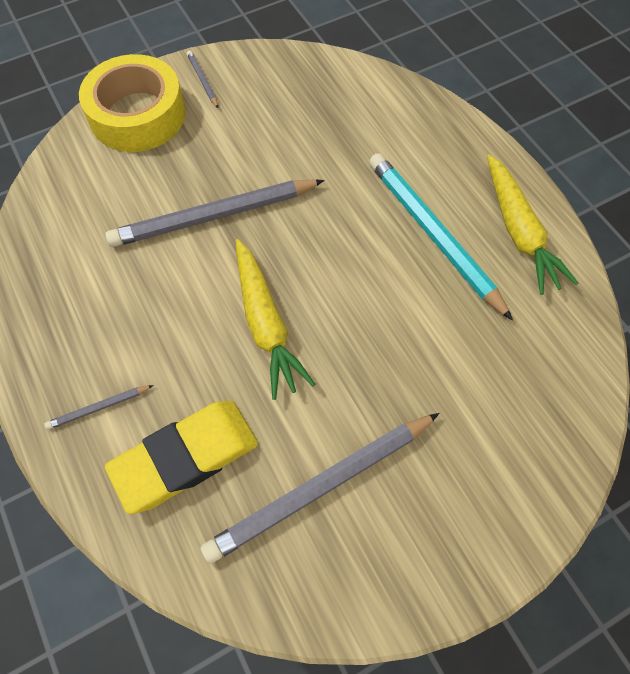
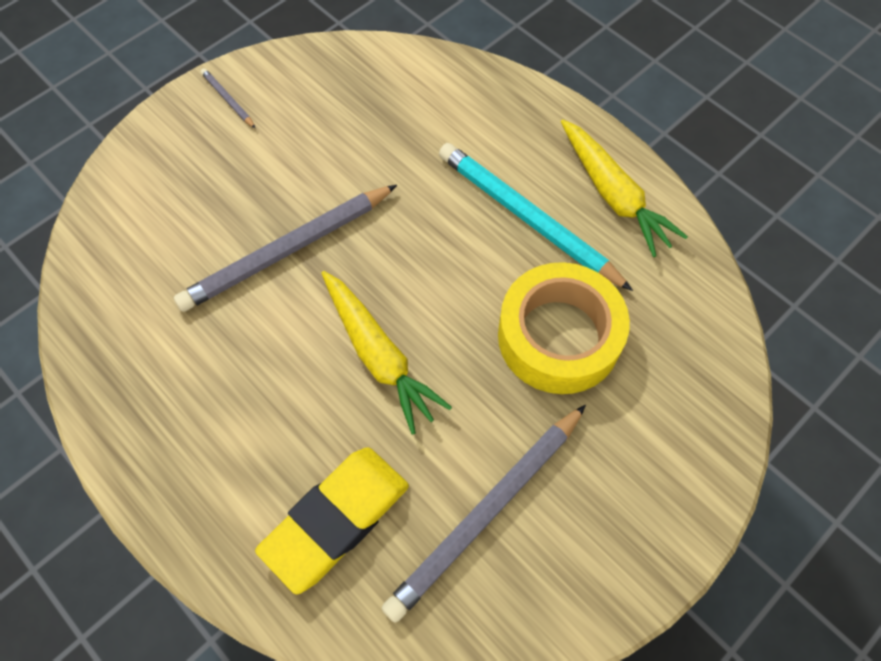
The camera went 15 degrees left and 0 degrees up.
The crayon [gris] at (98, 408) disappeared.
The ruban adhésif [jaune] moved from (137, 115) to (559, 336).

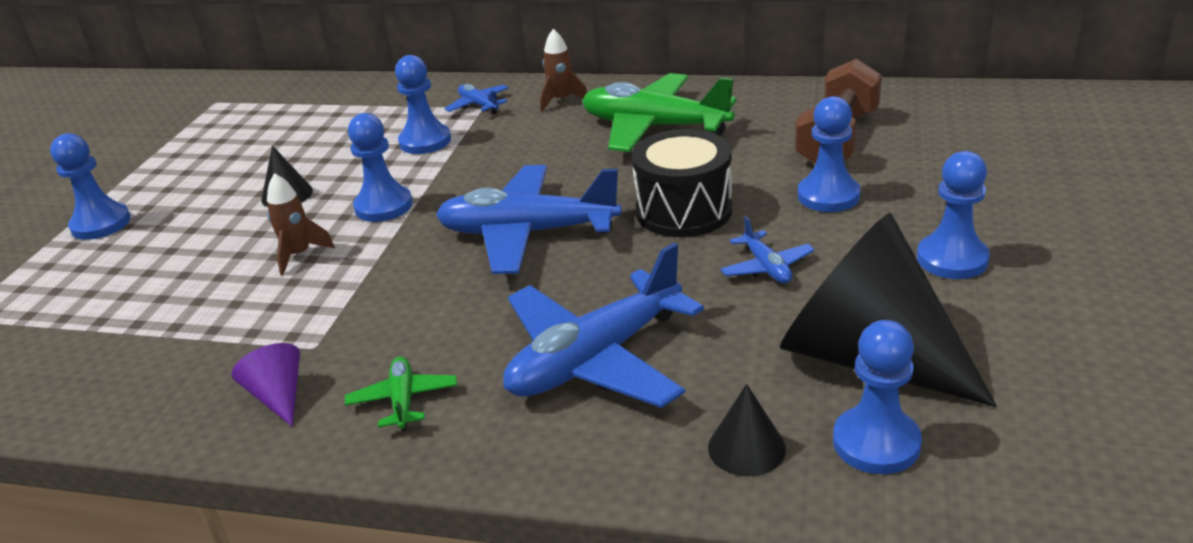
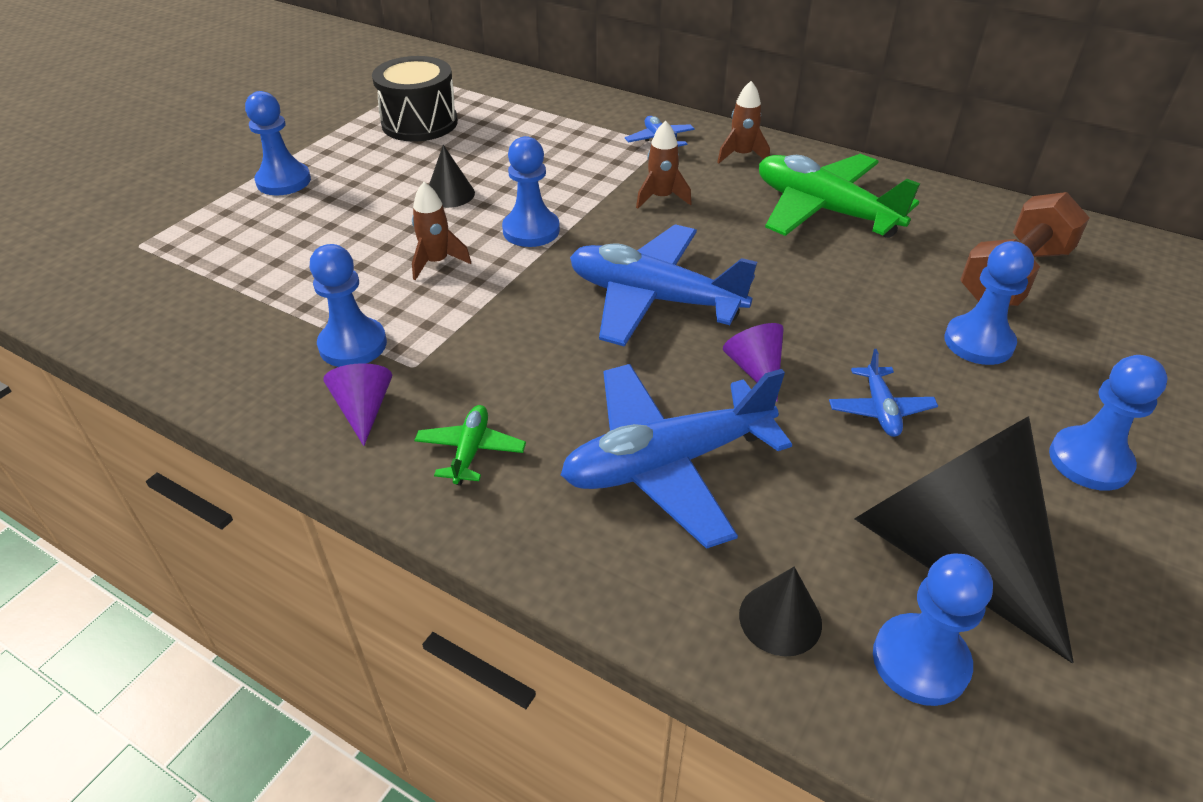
The camera went 15 degrees right and 10 degrees up.
The fusée [marron] at (661, 198) appeared.
The cône [violet] at (755, 369) appeared.
The pion [bleu] moved from (425, 141) to (353, 345).
The tambour [noir] moved from (683, 211) to (419, 123).

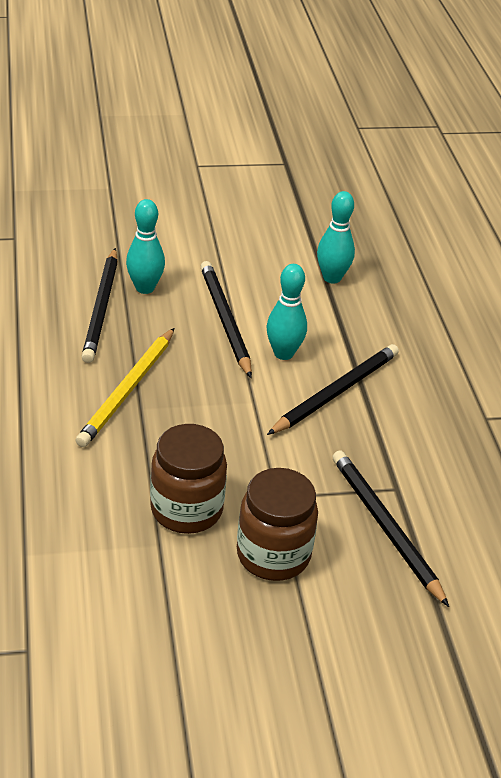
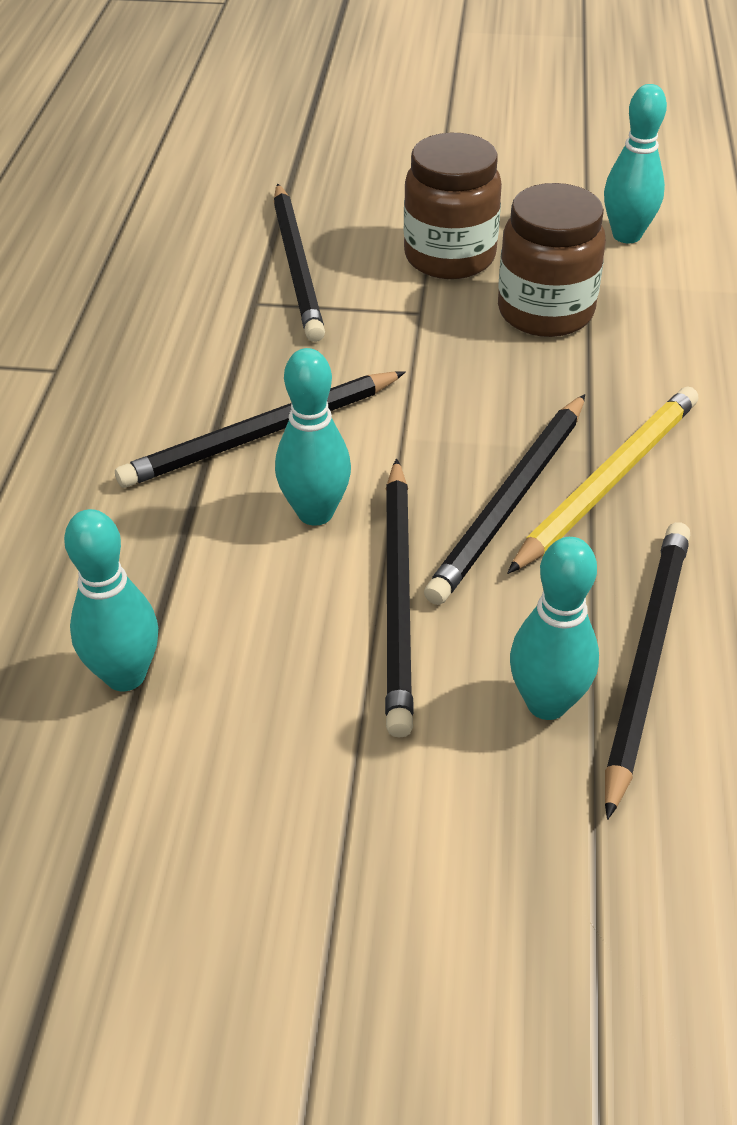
The camera went 160 degrees left and 5 degrees up.
The crayon [noir] at (511, 501) appeared.
The quille [turquoise] at (626, 235) appeared.

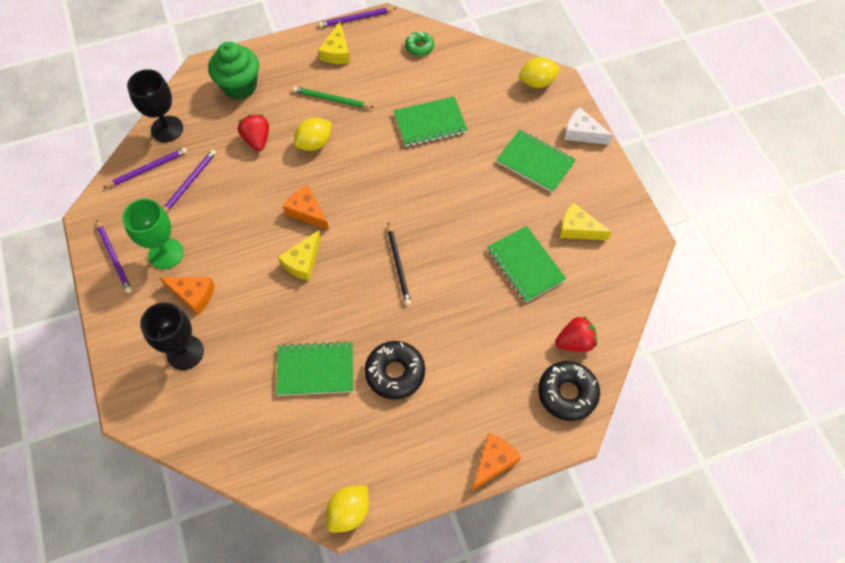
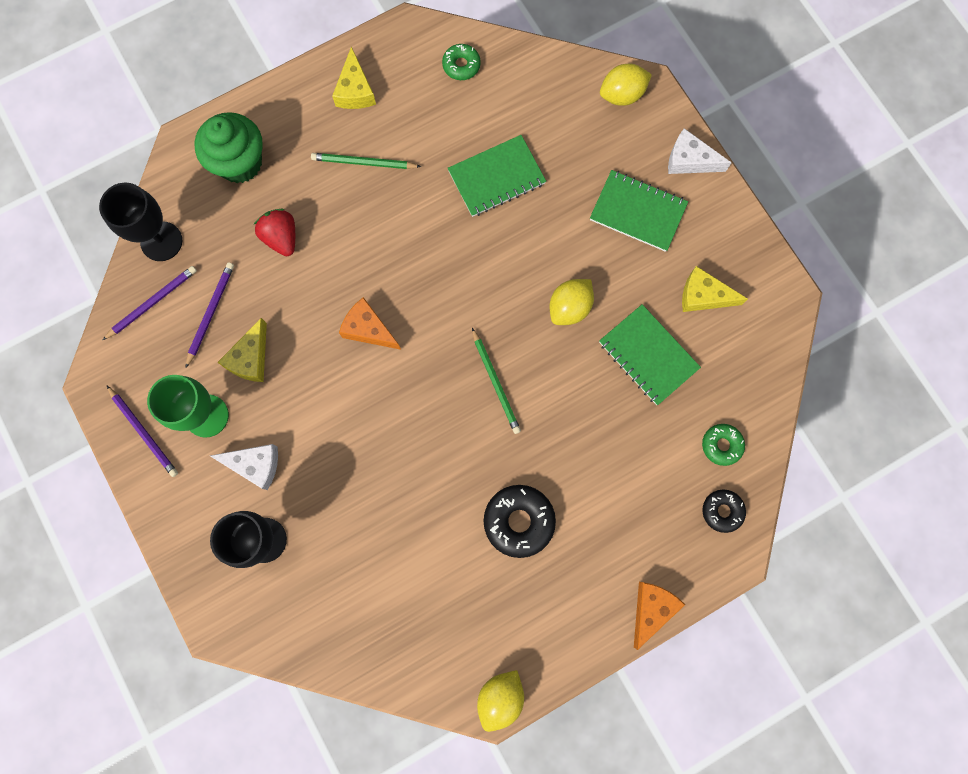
The camera went 10 degrees left and 15 degrees up.
The carnet [vert] at (315, 369) disappeared.
The crayon [violet] at (356, 19) disappeared.
The fromage [jaune] moved from (303, 262) to (250, 358).
The citron [jaune] moved from (314, 143) to (569, 307).
The fraise [rouge] at (575, 342) was replaced by the beignet [vert] at (721, 445).
The fromage [orange] at (193, 295) became the fromage [blanc] at (255, 465).
The crayon [noir] at (398, 265) became the crayon [vert] at (495, 382).
The beignet [noir] at (567, 393) changed to 0.60 times the size.

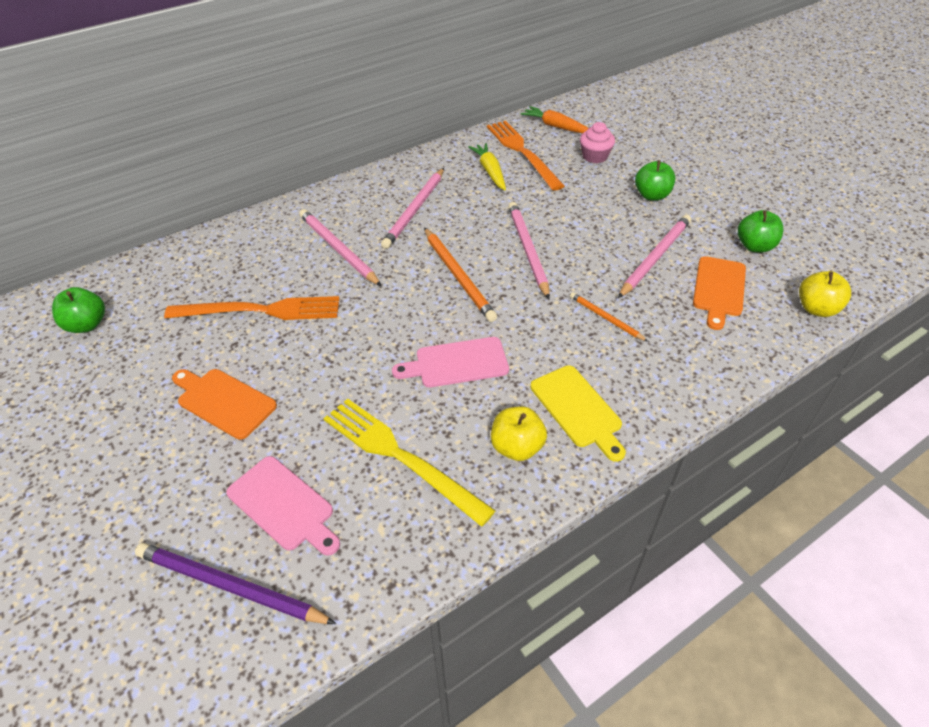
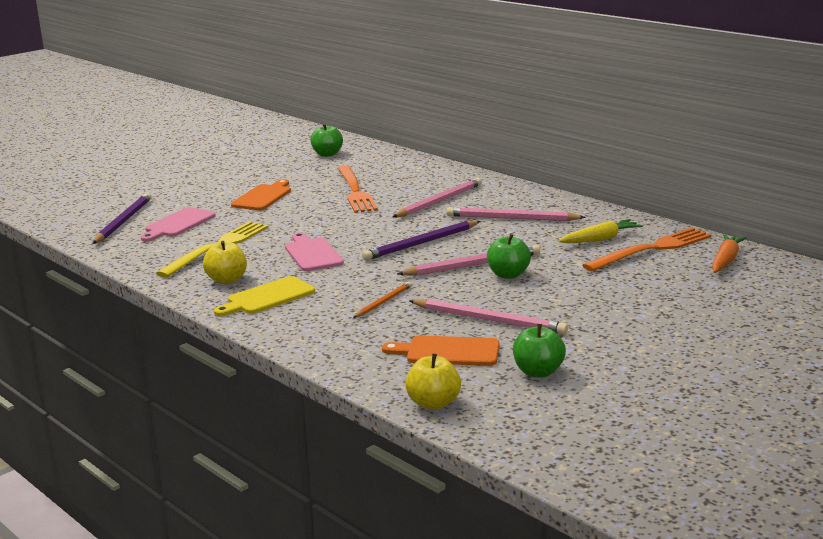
The camera went 80 degrees right and 25 degrees down.
The muffin [rose] at (595, 156) disappeared.
The pomme [vert] moved from (652, 195) to (508, 275).
The crayon [orange] at (458, 275) became the crayon [violet] at (422, 243).

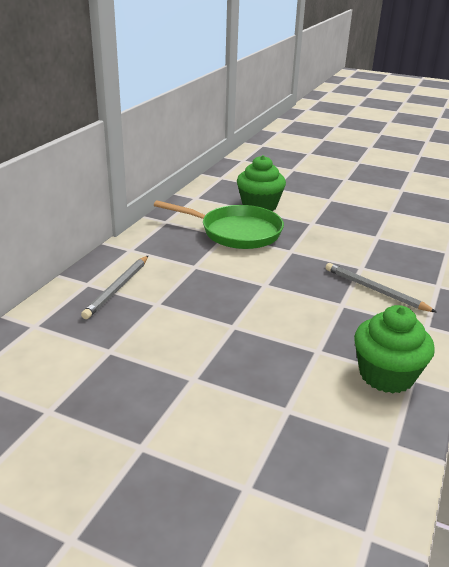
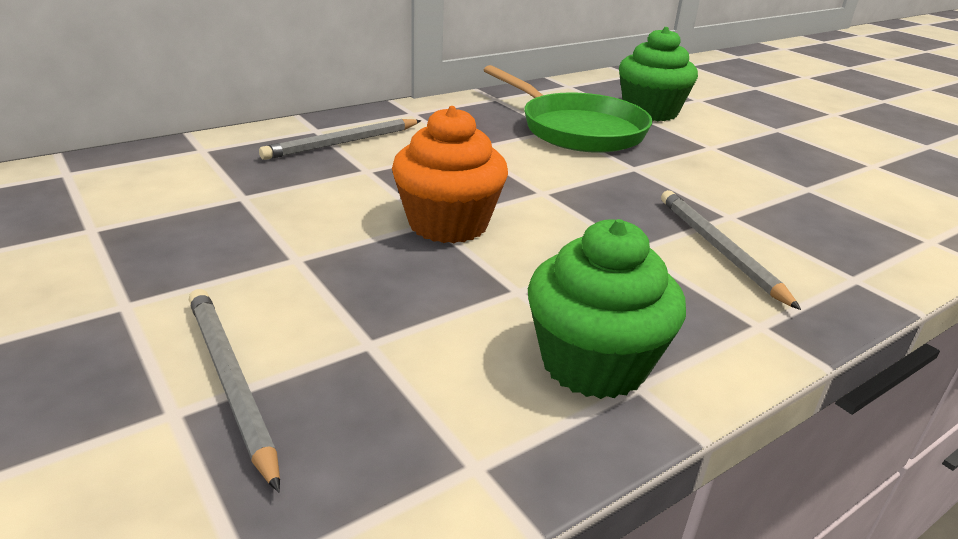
The camera went 30 degrees right and 0 degrees up.
The crayon [gris] at (230, 382) appeared.
The muffin [orange] at (448, 224) appeared.

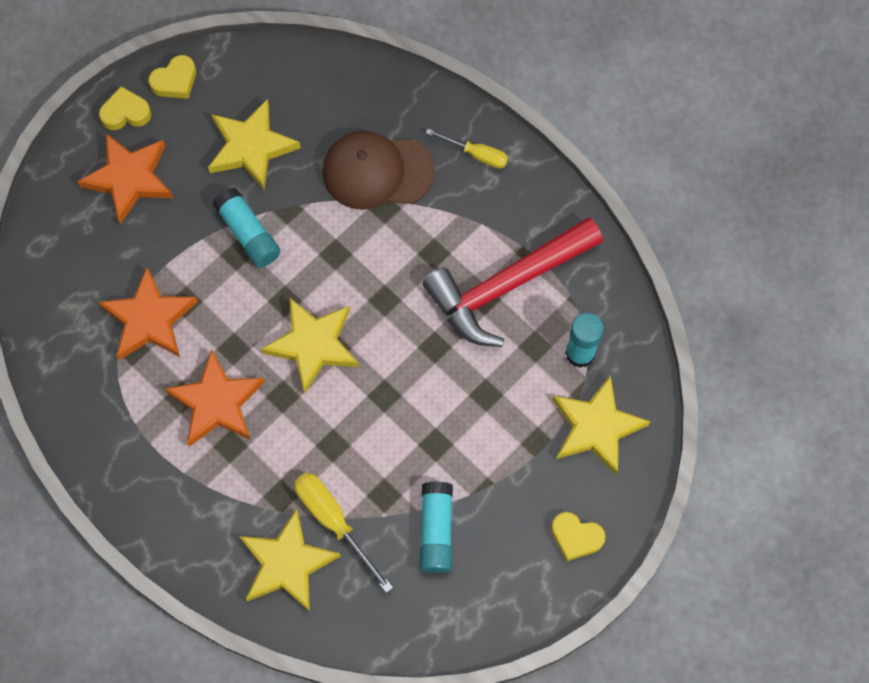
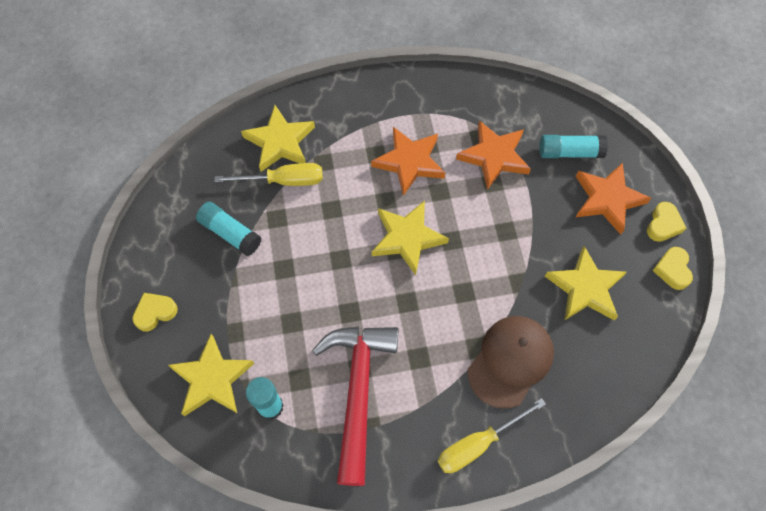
The camera went 125 degrees right and 5 degrees down.
The bâton de colle [turquoise] moved from (248, 233) to (569, 152).
The tournevis [jaune] at (476, 154) changed to 1.55 times the size.

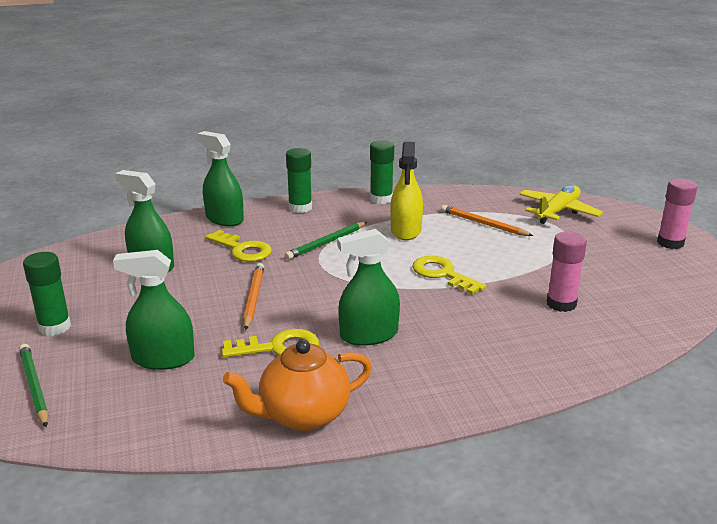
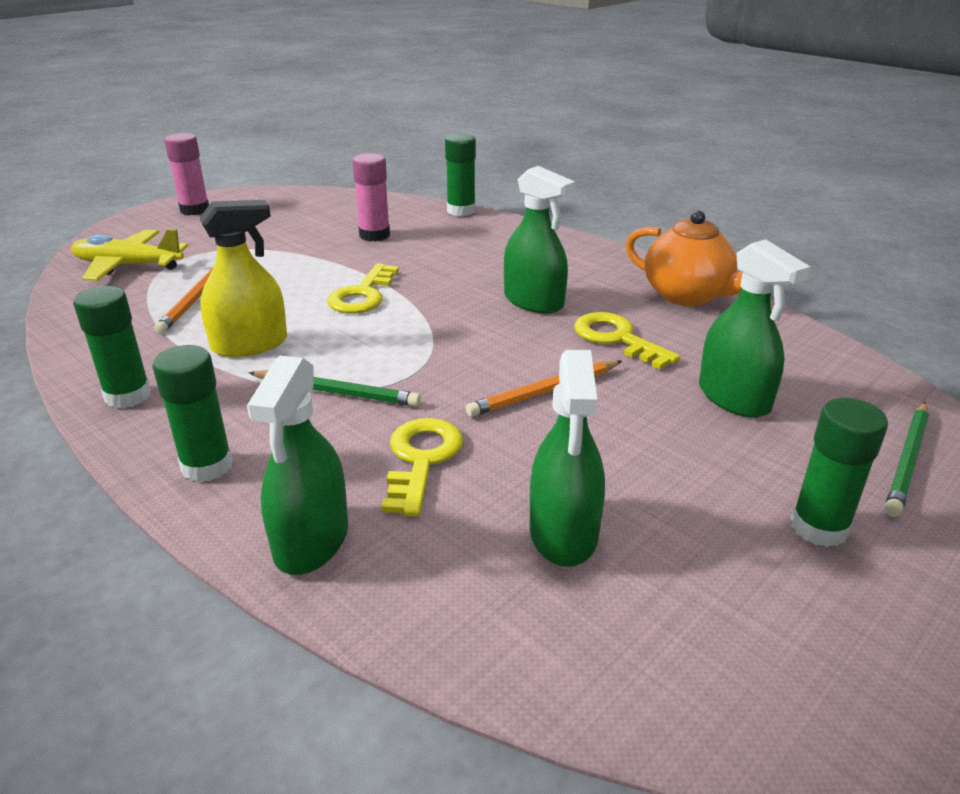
The camera went 120 degrees left and 5 degrees up.
The bâton de colle [vert] at (461, 211) appeared.

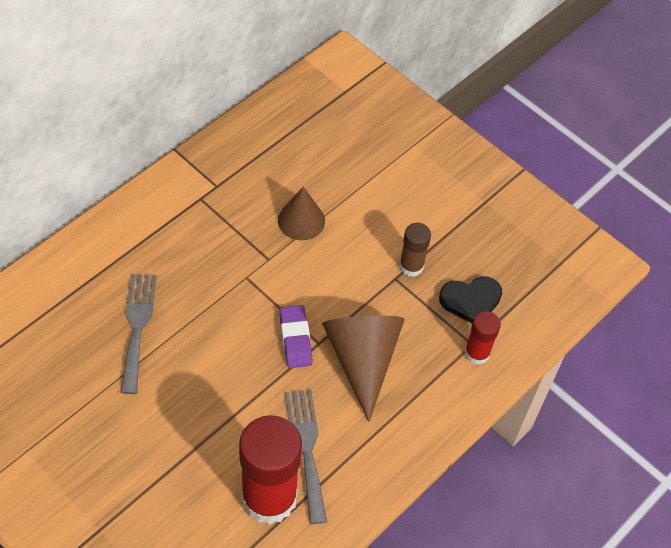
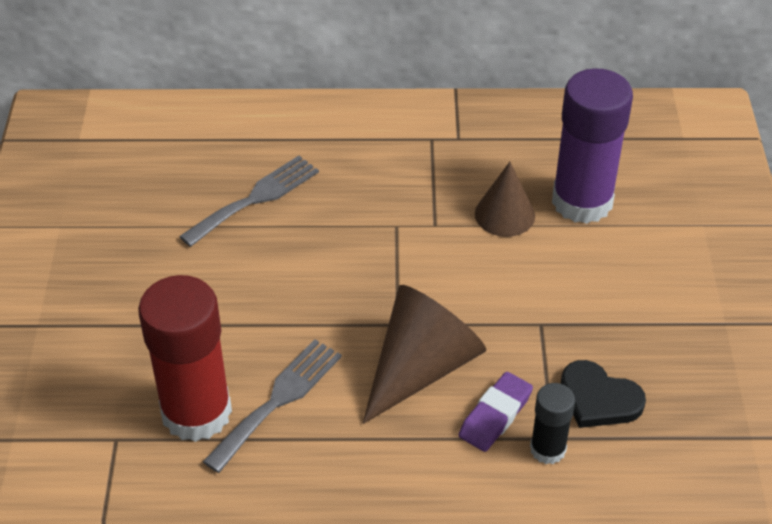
The camera went 50 degrees right and 10 degrees down.
The bâton de colle [marron] at (411, 266) disappeared.
The bâton de colle [violet] at (582, 201) appeared.
The gomme [violet] moved from (295, 339) to (495, 415).
The bâton de colle [rouge] at (477, 353) became the bâton de colle [noir] at (547, 449).

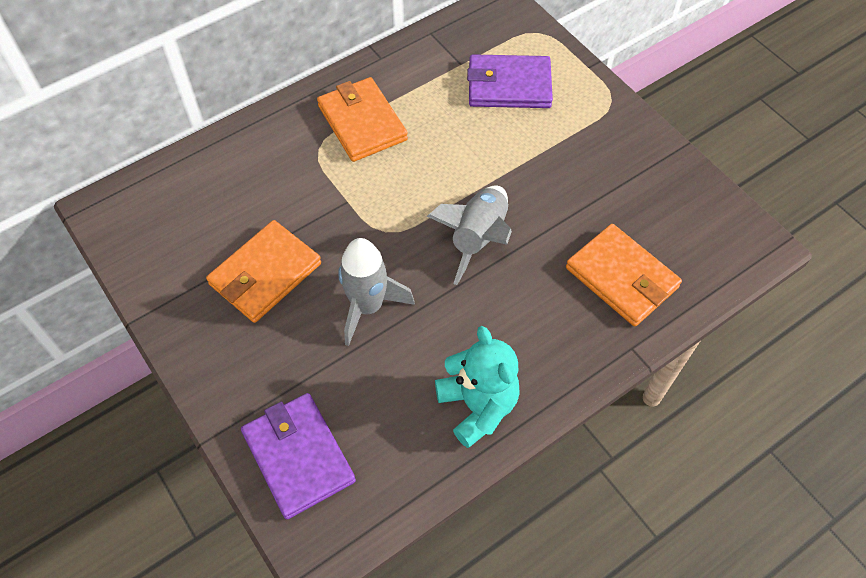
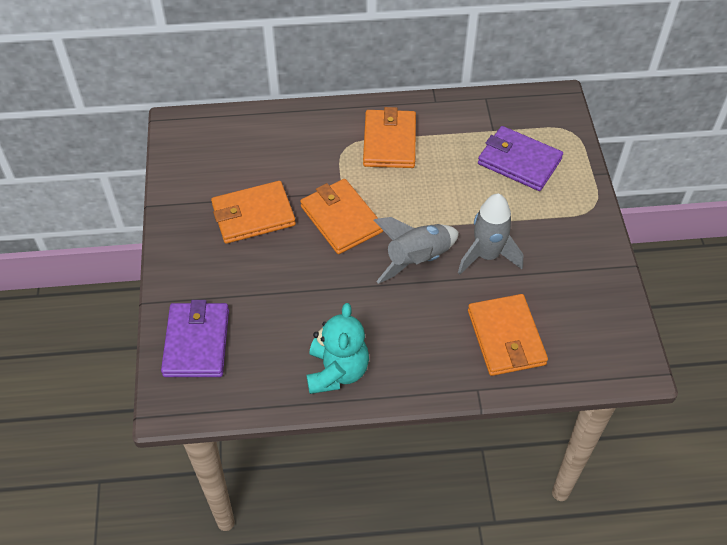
The camera went 30 degrees right and 5 degrees down.
The portefeuille [orange] at (341, 219) appeared.
The fusée [gris] moved from (368, 307) to (487, 255).

